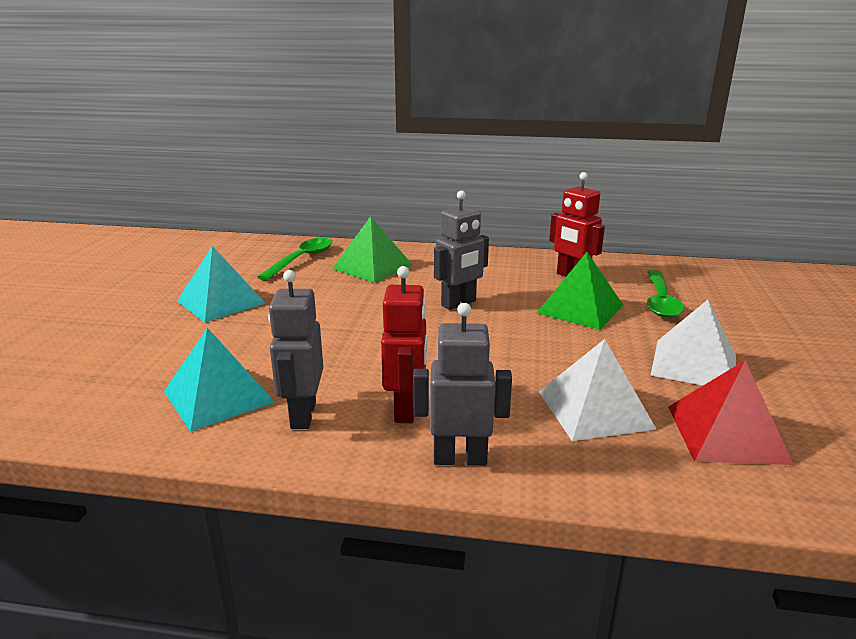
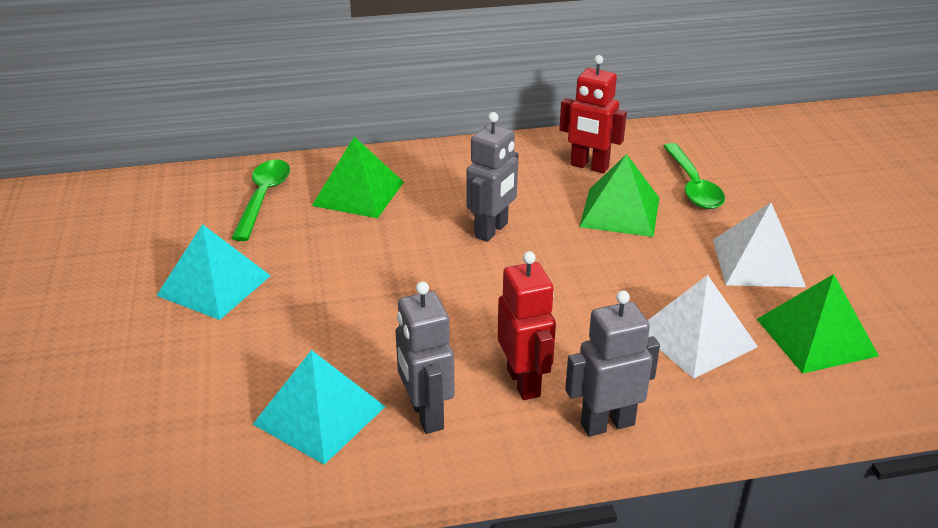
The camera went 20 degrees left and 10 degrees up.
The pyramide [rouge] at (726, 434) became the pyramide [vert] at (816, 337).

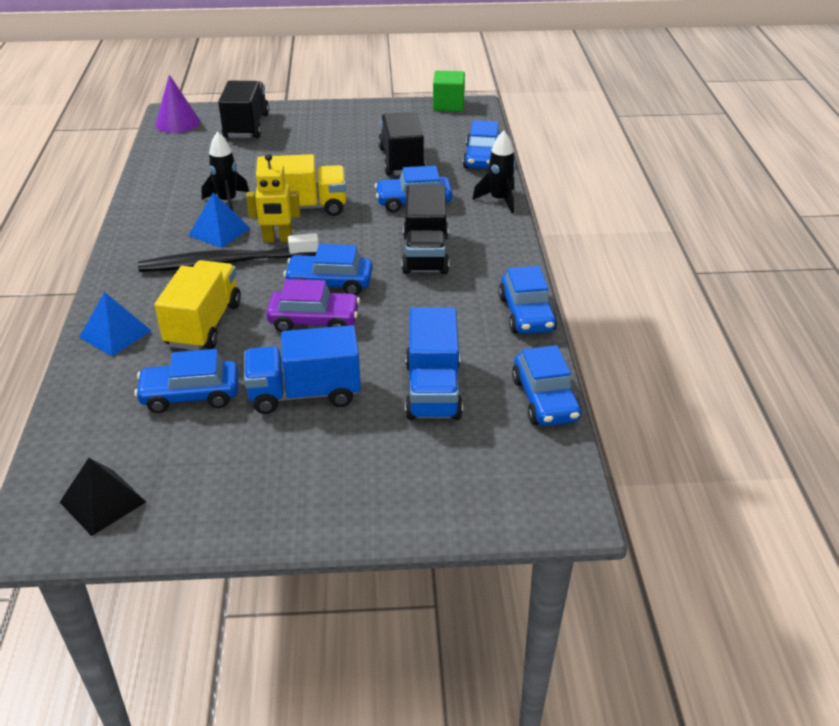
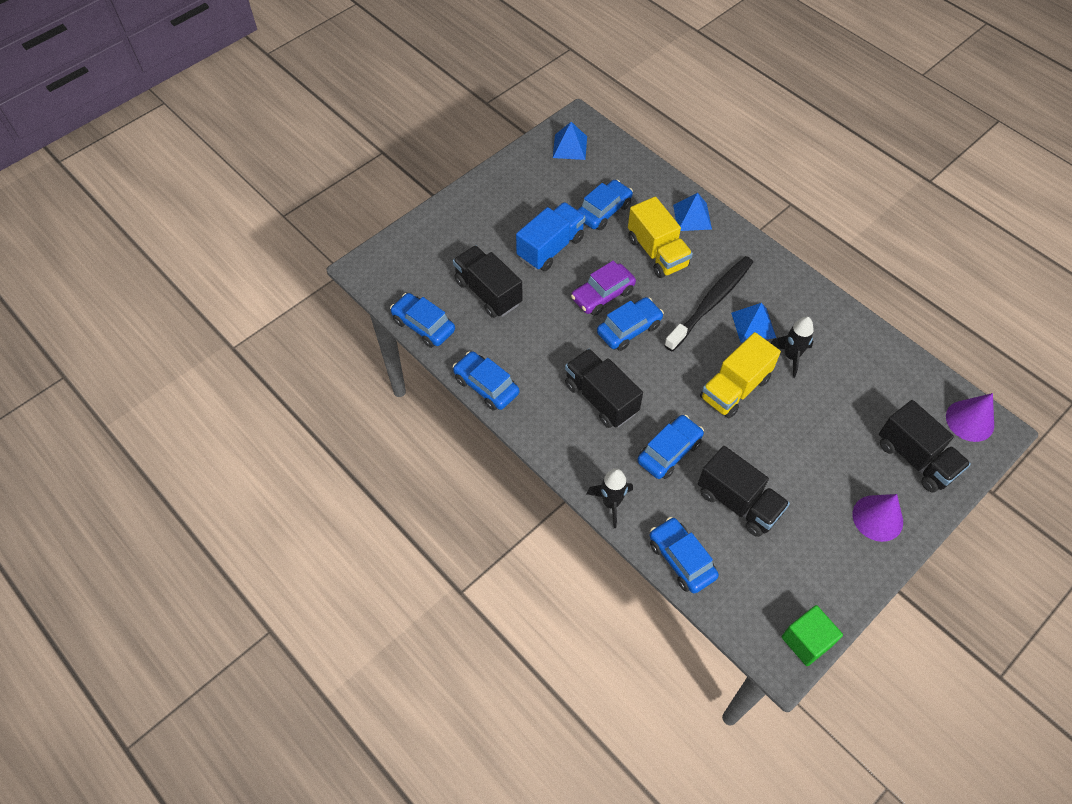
The camera went 140 degrees right and 20 degrees up.
The robot [jaune] at (277, 239) disappeared.
The cône [violet] at (877, 518) appeared.
The pyramide [noir] at (103, 502) became the pyramide [bleu] at (570, 147).
The camion [bleu] at (433, 390) became the camion [noir] at (488, 292).

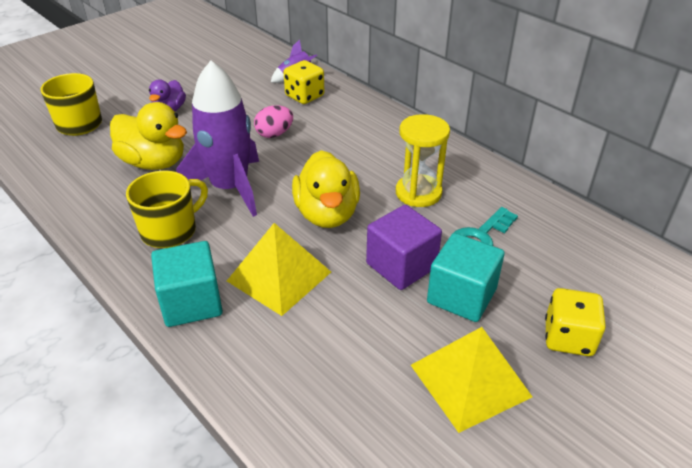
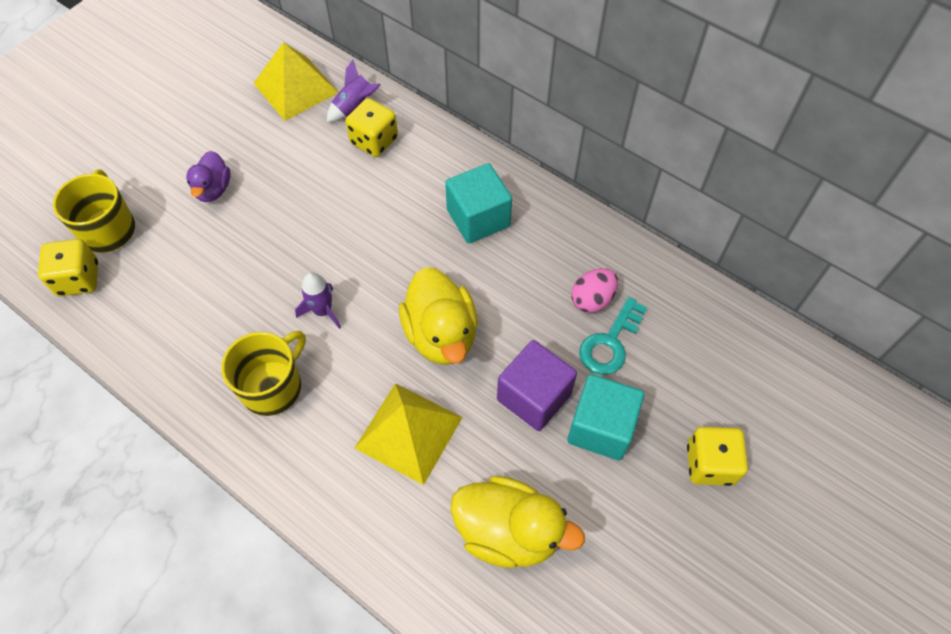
The camera went 10 degrees left and 20 degrees up.
The sablier [jaune] at (418, 193) disappeared.
The dé [jaune] at (78, 279) appeared.
The canard [jaune] moved from (154, 162) to (508, 532).
The cube [turquoise] moved from (191, 302) to (478, 218).
The œuf [rose] moved from (274, 134) to (592, 299).
The pyramide [jaune] moved from (470, 380) to (296, 87).
The fusée [violet] at (230, 188) changed to 0.45 times the size.

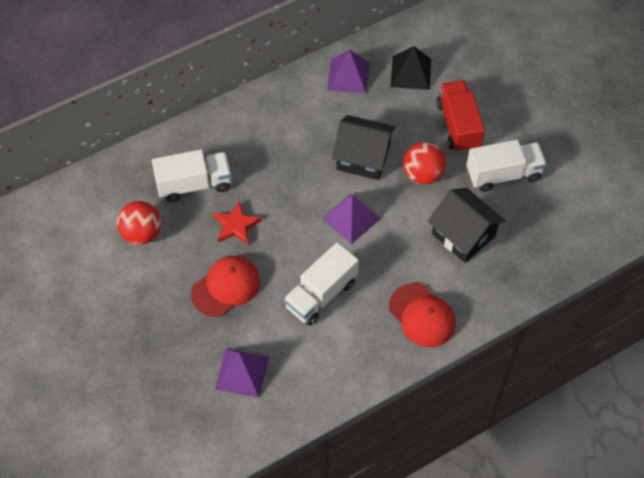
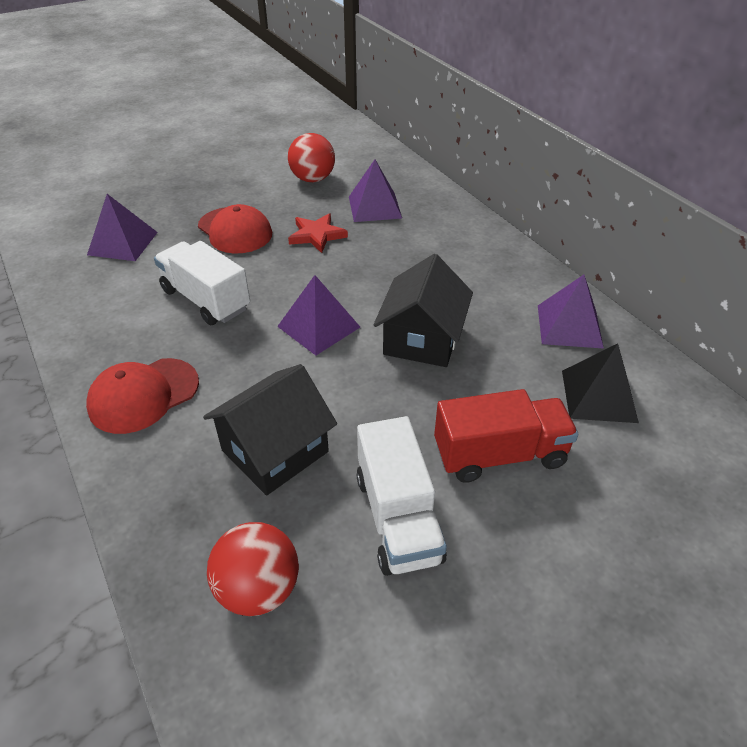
The camera went 90 degrees right and 15 degrees down.
The balle [rouge] moved from (422, 174) to (258, 589).
The camion [blanc] at (194, 184) was replaced by the pyramide [violet] at (375, 207).

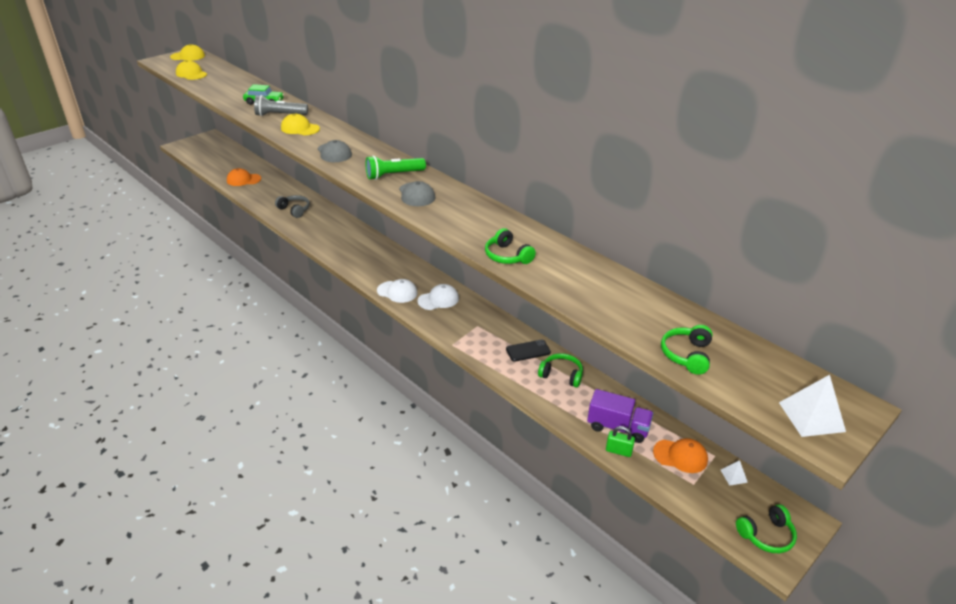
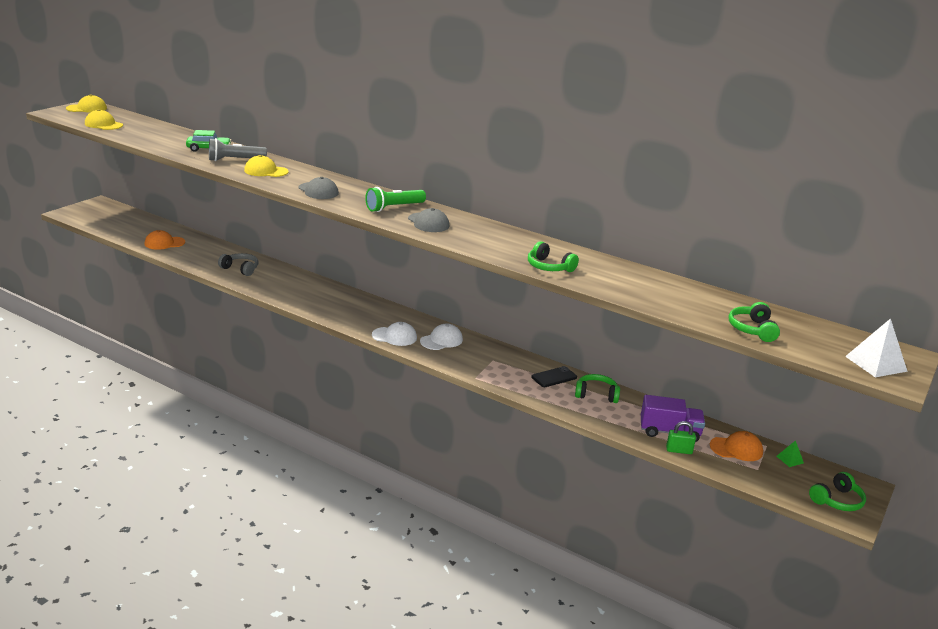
The camera went 15 degrees left and 10 degrees down.
The pyramide [blanc] at (734, 476) became the pyramide [vert] at (790, 459).

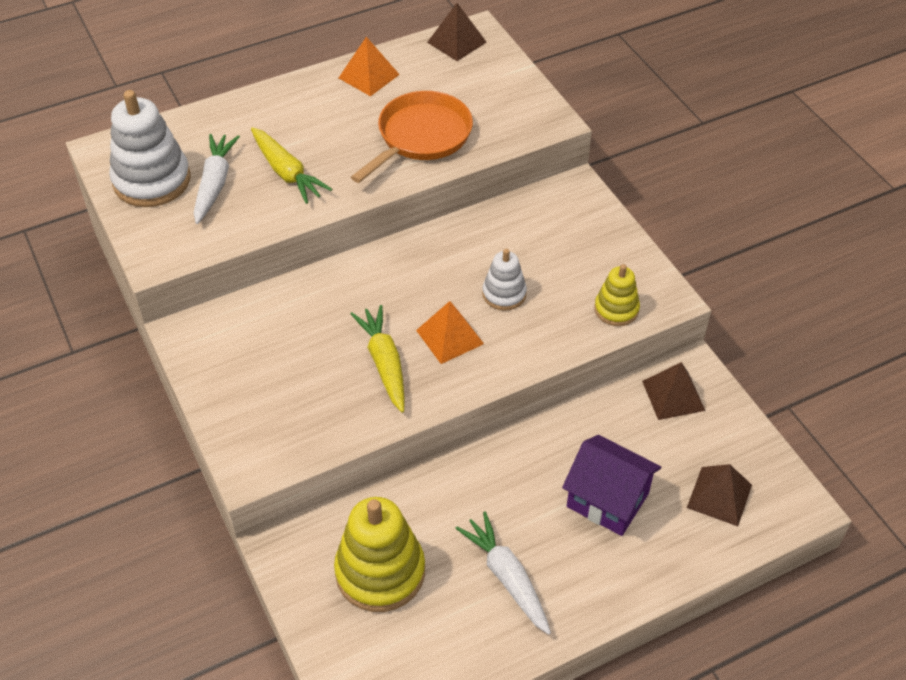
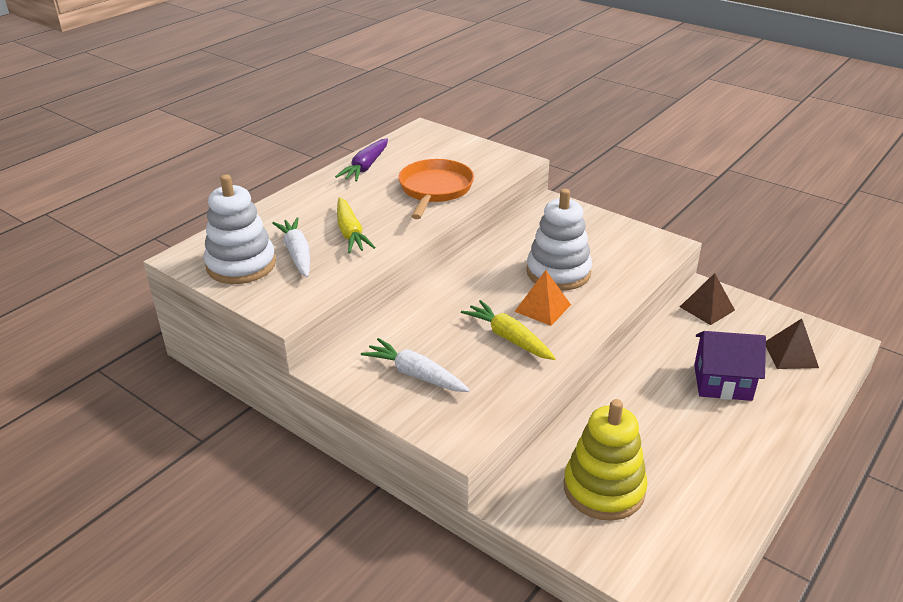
The camera went 25 degrees left and 15 degrees down.
The pyramide [marron] at (456, 42) disappeared.
The jouet à empiler [jaune] at (616, 309) disappeared.
The carotte [blanc] moved from (507, 577) to (416, 374).
The pyramide [orange] at (368, 76) was replaced by the carotte [violet] at (365, 167).
The carotte [jaune] at (287, 172) turned 45 degrees clockwise.
The jouet à empiler [blanc] at (504, 294) changed to 1.80 times the size.

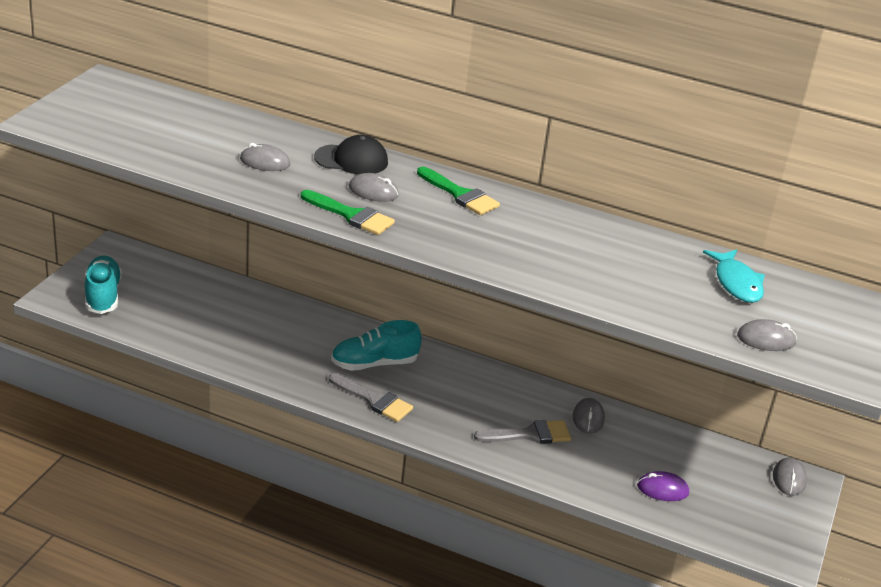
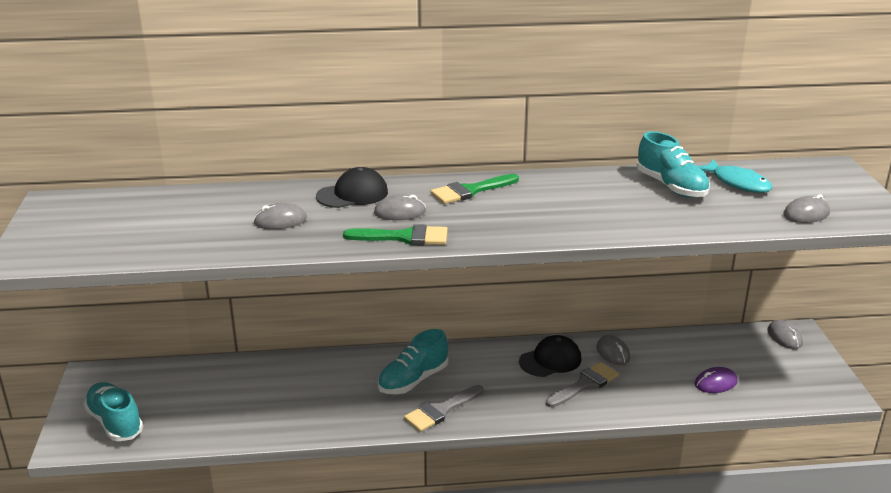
The camera went 25 degrees left and 5 degrees down.
The casquette [noir] at (550, 360) appeared.
The chaussure [turquoise] at (671, 187) appeared.
The pinceau [gris] at (374, 400) turned 135 degrees clockwise.
The pinceau [vert] at (460, 195) turned 135 degrees clockwise.

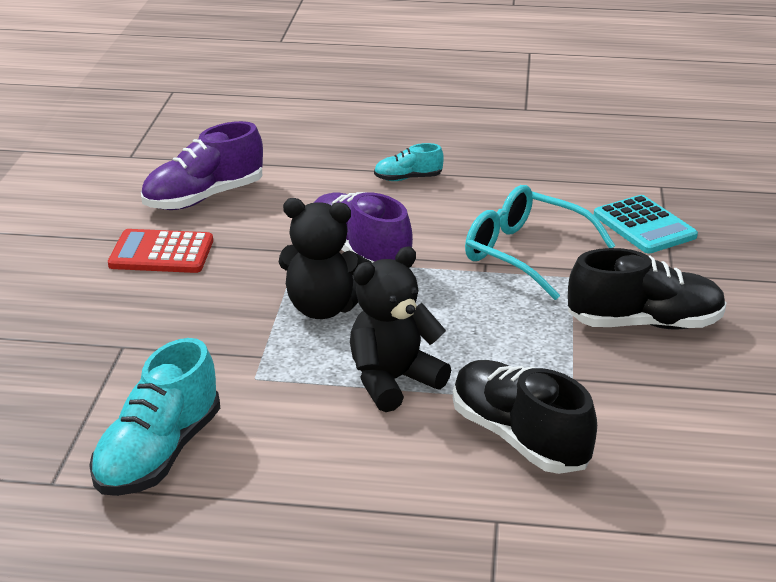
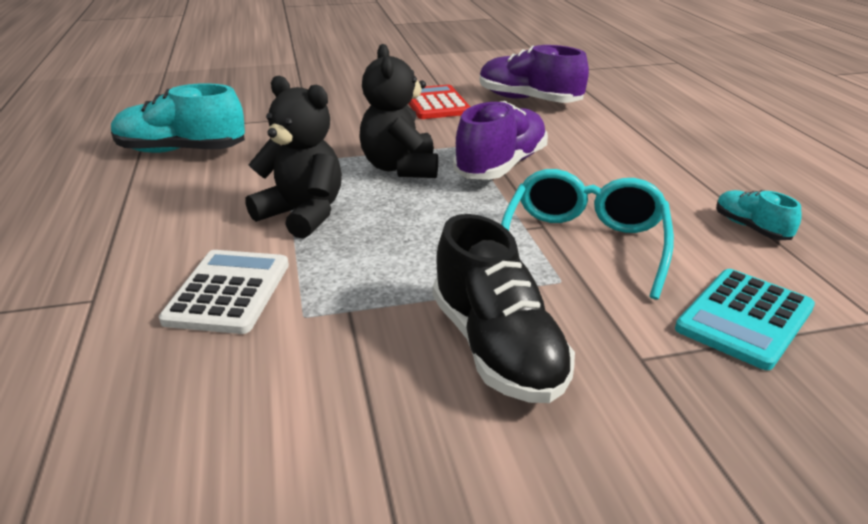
The camera went 70 degrees right and 0 degrees up.
The chaussure [turquoise] moved from (408, 178) to (751, 228).
The chaussure [noir] at (519, 438) was replaced by the calculatrice [blanc] at (228, 292).

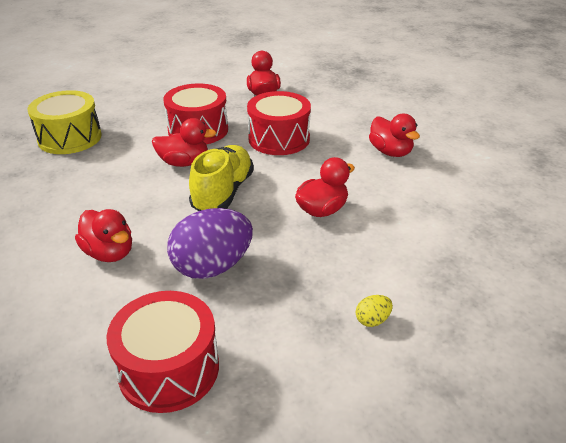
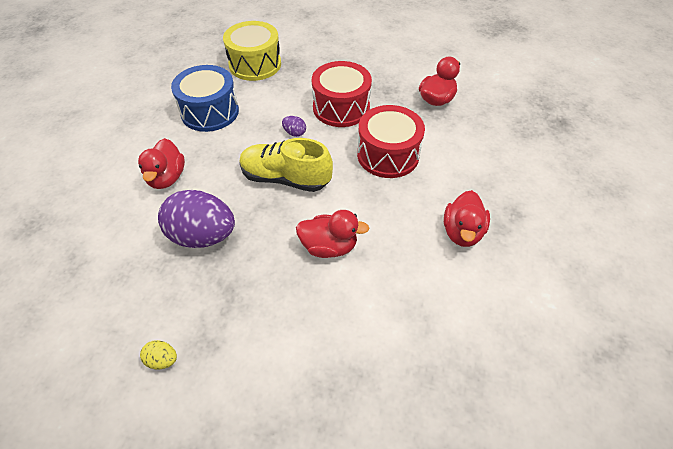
The camera went 45 degrees right and 15 degrees up.
The tambour [rouge] at (169, 369) disappeared.
The tambour [bleu] at (210, 112) appeared.
The œuf [jaune] moved from (372, 320) to (162, 360).
The canard [rouge] at (184, 163) was replaced by the œuf [violet] at (294, 133).
The chaussure [jaune] at (223, 192) turned 135 degrees counterclockwise.

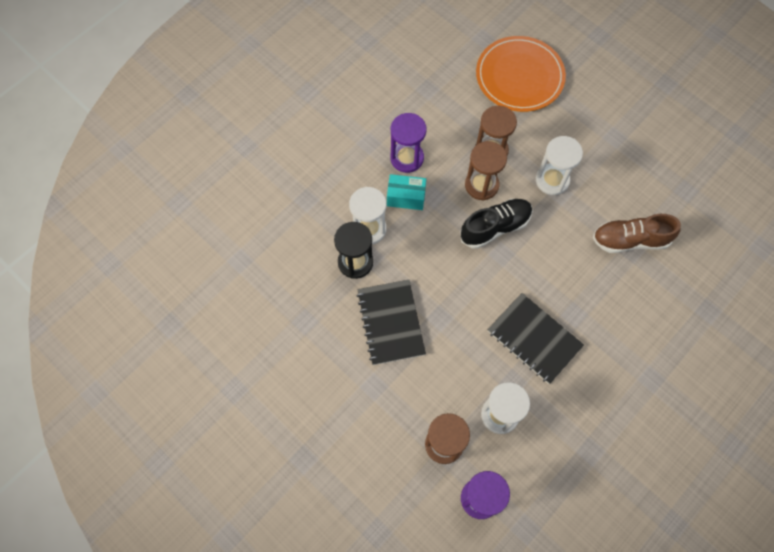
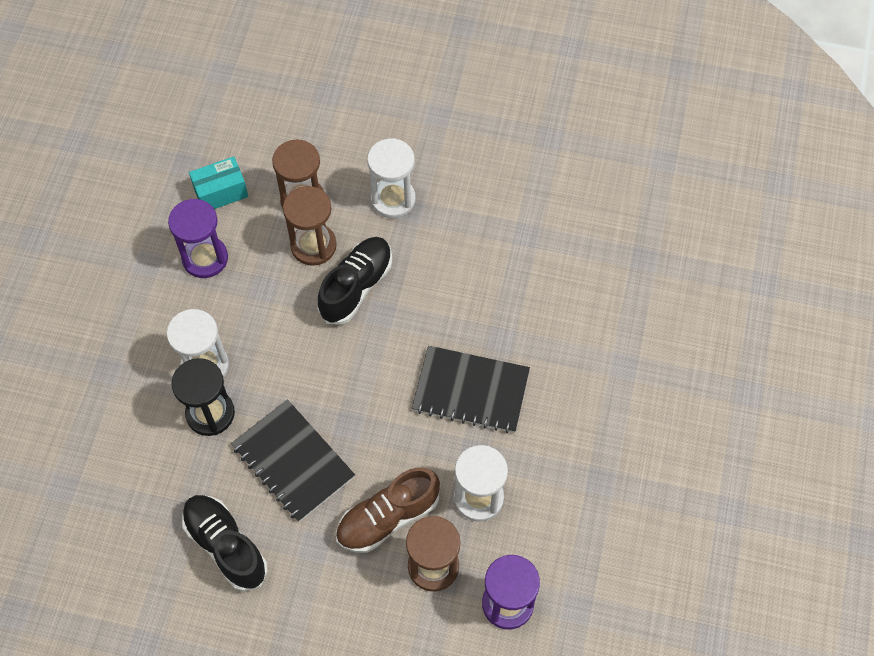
The camera went 30 degrees left and 5 degrees down.
The assiette [orange] at (519, 76) disappeared.
The chaussure [noir] at (226, 546) appeared.
The boîte [turquoise] moved from (406, 197) to (221, 192).
The chaussure [marron] moved from (630, 240) to (388, 518).

